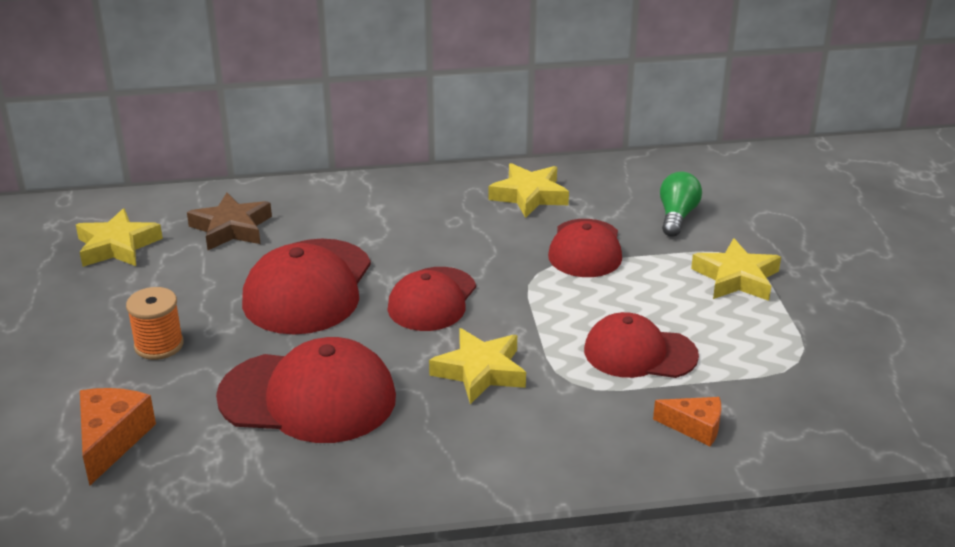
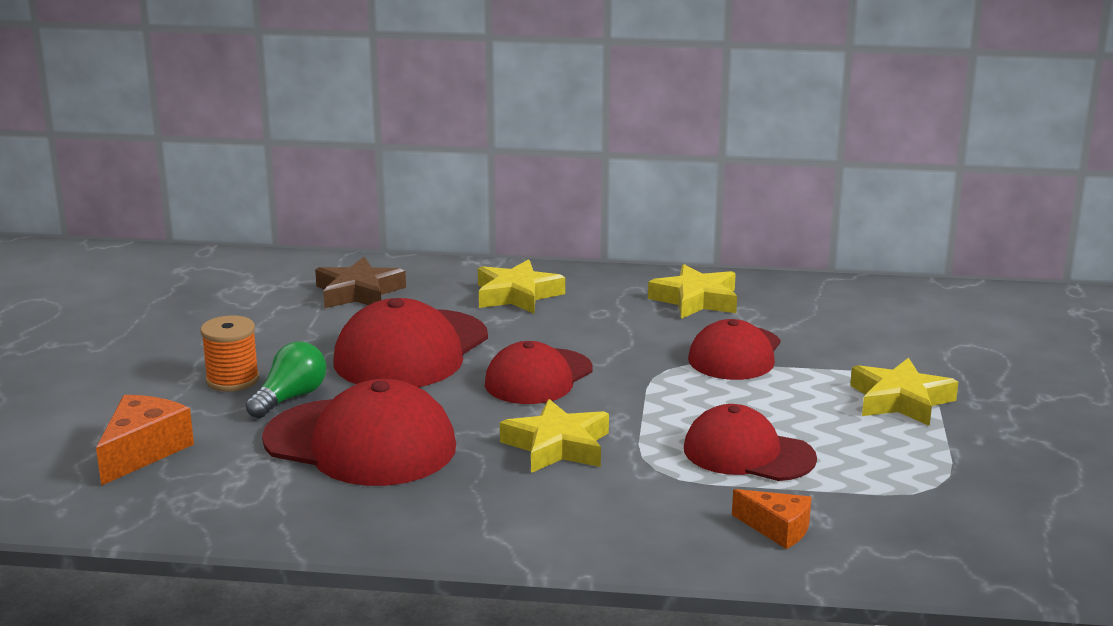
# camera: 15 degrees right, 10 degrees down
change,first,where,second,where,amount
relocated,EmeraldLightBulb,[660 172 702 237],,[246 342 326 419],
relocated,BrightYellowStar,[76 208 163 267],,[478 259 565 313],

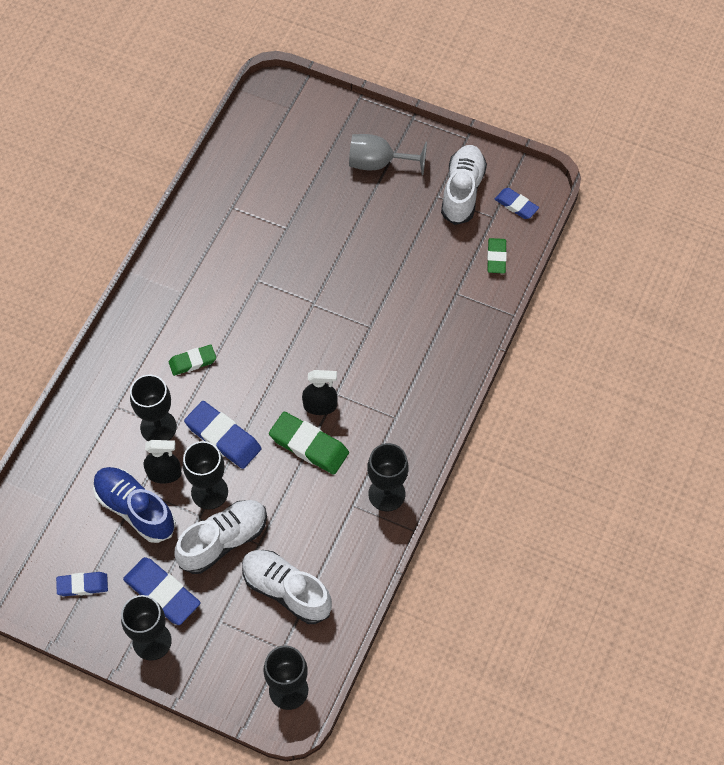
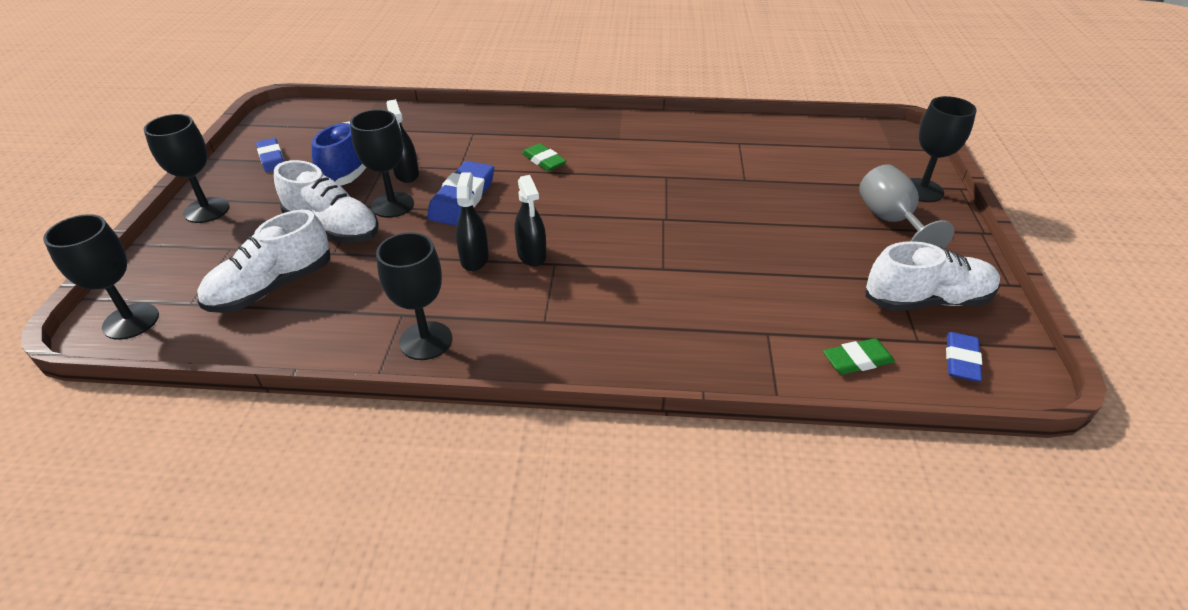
# camera: 70 degrees right, 20 degrees down
change,first,where,second,where,amount
relocated,JetBlackGoblet,[130 375 177 441],,[910 96 977 202],
exchanged,EmeraldPencilEraser,[269 412 349 475],JetBlackSprayer,[456 172 489 271],
spun,PureWhiteLaceUpShoe,[242 550 332 624],,[197 210 330 313],150 degrees counterclockwise
missing,BluePencilEraser,[123 557 200 625],,,

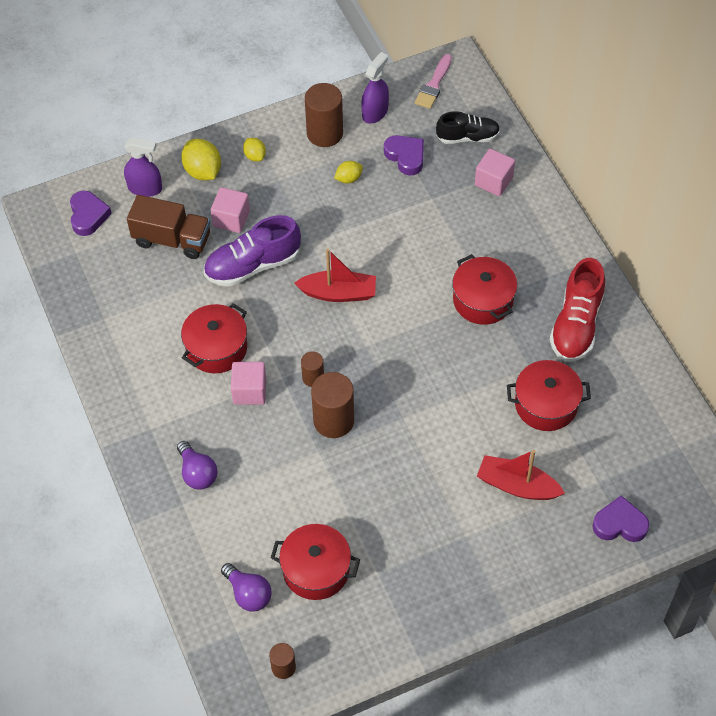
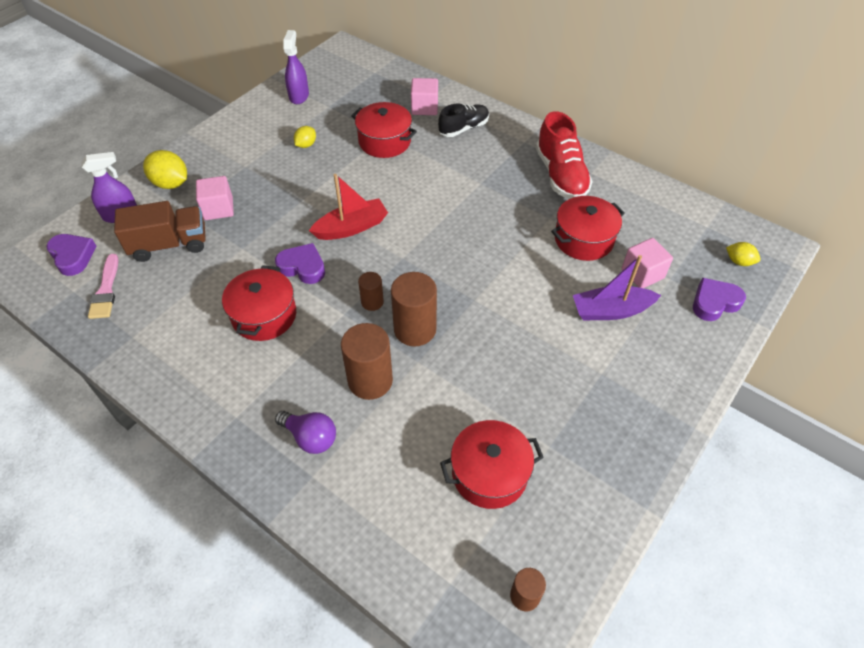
# camera: 30 degrees left, 5 degrees down
change,first,where,second,where,amount
relocated,RosyPaintBrush,[415 54 452 109],,[88 254 119 319],
relocated,BrownSolidCylinder,[305 83 343 147],,[341 323 393 400],
relocated,JetBlackLaceUpShoe,[436 111 500 144],,[438 104 489 137],
relocated,RoyalPurpleLoveHeart,[384 135 424 175],,[275 243 325 284],
relocated,BrightYellowCitrusFruit,[243 138 266 162],,[726 242 761 266],
missing,RoyalPurpleLaceUpShoe,[204 215 301 287],,,
relocated,RedStockpot,[452 254 517 325],,[351 102 417 158],
relocated,RosyCube,[231 362 266 405],,[622 238 673 288],
colour,RedBoat,[477 450 565 500],RoyalPurpleBoat,[573 255 661 320],
missing,RoyalPurpleLightBulb,[221 563 272 612],,,

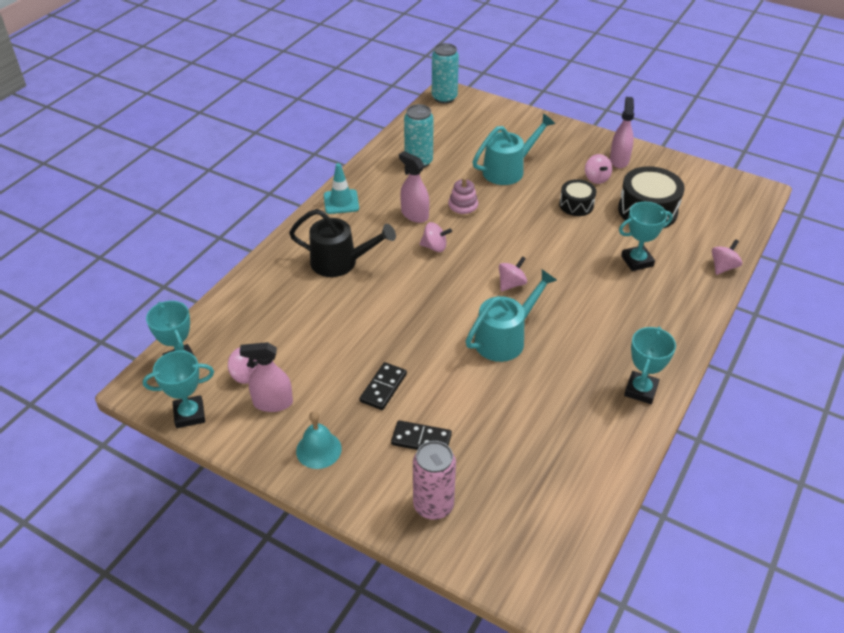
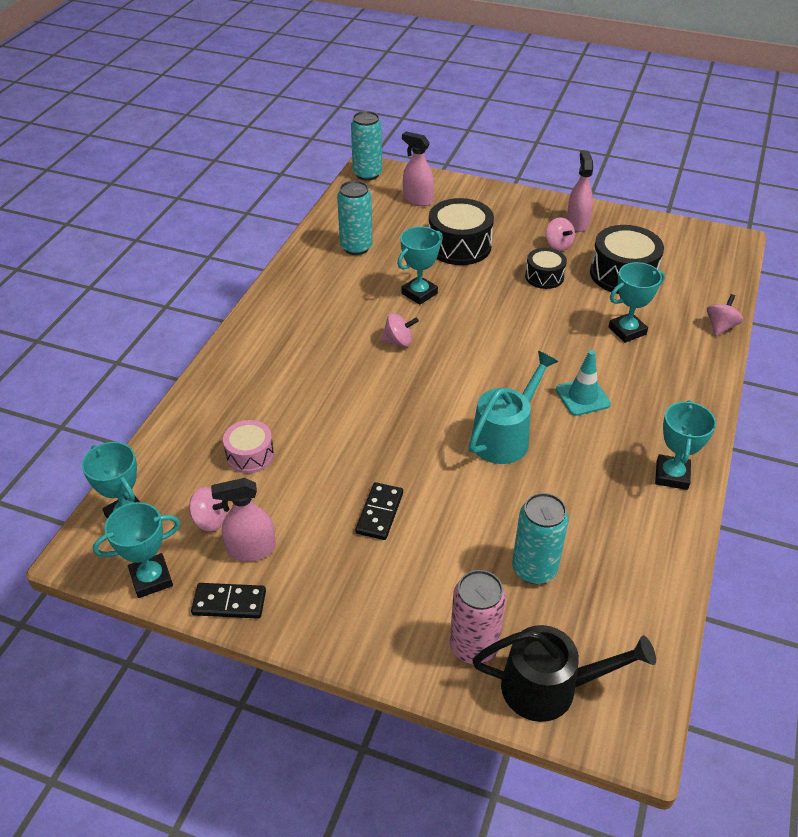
# camera: 10 degrees left, 0 degrees up
change,first,where,second,where,amount
exchanged,TurquoiseWateringPot,[472 113 555 185],JetBlackToyDrum,[429 198 494 265],
relocated,RosySprayer,[399 151 429 223],,[402 132 434 206],
relocated,TurquoiseRoadCone,[324 163 359 214],,[556 350 611 416],
exchanged,RosyStackingRings,[448 177 479 217],TurquoiseAwardCup,[397 227 443 305],
relocated,JetBlackWateringPot,[289 209 396 277],,[472 625 656 722],
missing,RosySpinningTop,[499 256 527 291],,,
missing,TurquoiseHandBell,[296 411 342 469],,,
relocated,JetBlackDominoTile,[391 420 452 450],,[191 583 266 619],
appeared,,,RosyToyDrum,[223 420 274 473],
appeared,,,TurquoiseCan,[512 493 569 584],

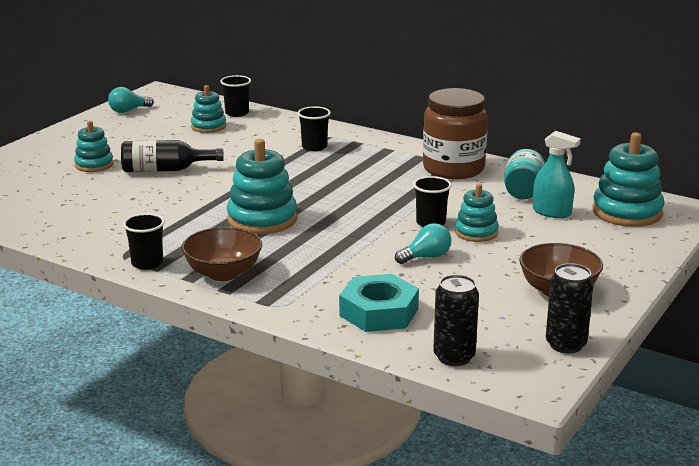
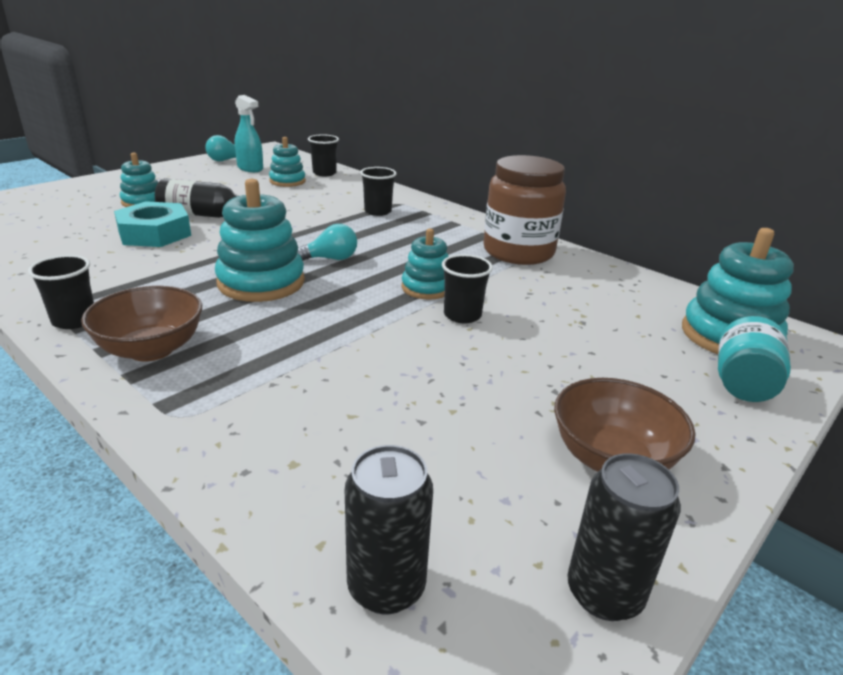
# camera: 10 degrees right, 5 degrees up
change,first,where,second,where,amount
relocated,TurquoiseSprayer,[533 131 581 218],,[235 95 263 172],
relocated,TurquoiseJar,[504 149 545 200],,[718 316 791 402],
relocated,TurquoiseStackingRings,[455 184 499 242],,[402 229 449 300],
relocated,TurquoiseLightBulb,[395 223 451 264],,[297 224 357 260],
relocated,TurquoiseHexNut,[339 274 419 332],,[114 201 191 247],

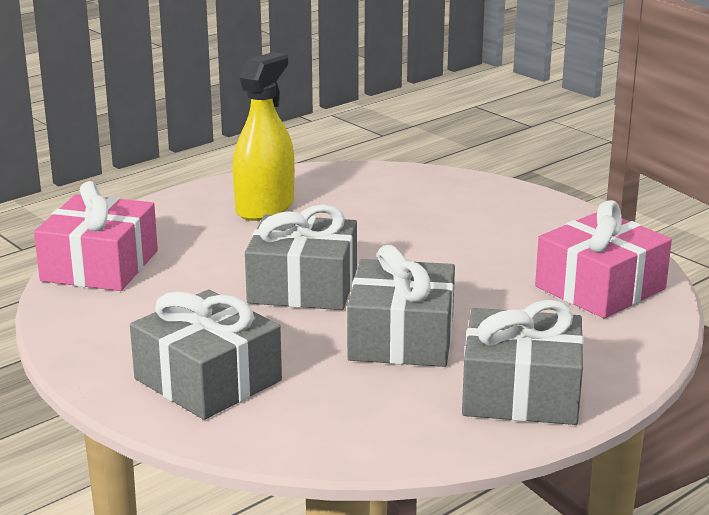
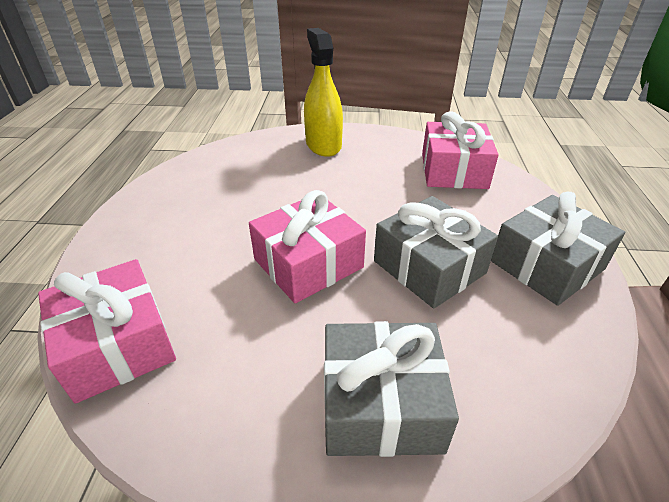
# camera: 45 degrees left, 15 degrees up
change,first,where,second,where,amount
relocated,BrightYellowSprayer,[233 52 295 221],,[304 28 343 157],
colour,GreyWrappedGift,[245 204 357 310],RosyWrappedGift,[249 190 366 303],

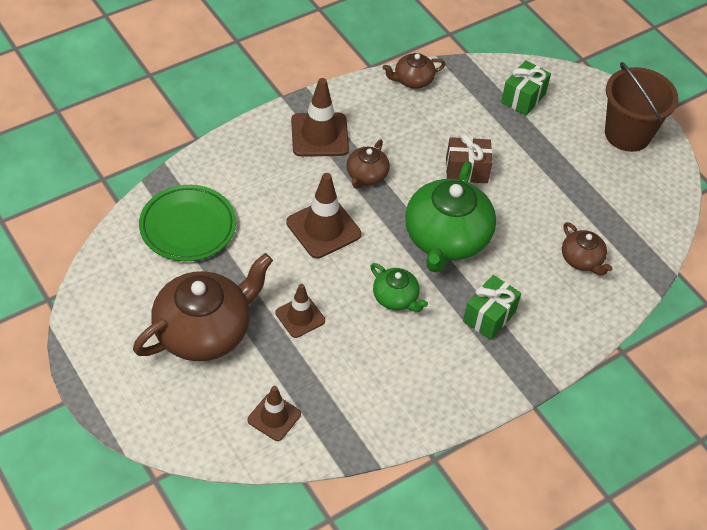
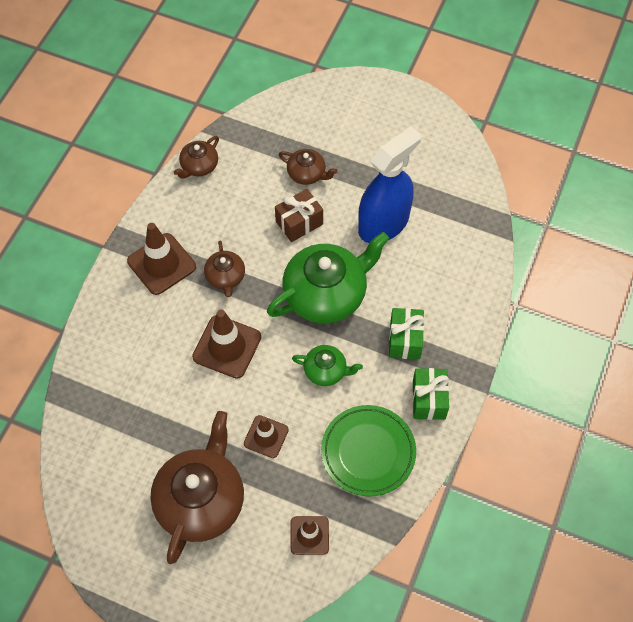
# camera: 30 degrees left, 10 degrees up
change,first,where,second,where,amount
relocated,EmeraldWrappedGift,[501 60 551 116],,[413 368 449 420],
missing,BrownBucket,[605 62 679 152],,,
spun,EmeraldTeaPot,[405 161 496 273],,[267 232 389 323],105 degrees counterclockwise
relocated,EmeraldPlate,[139 185 236 261],,[321 405 416 497],
relocated,BrownTeaPot,[562 222 613 276],,[279 149 338 185],
appeared,,,BlueSprayer,[358 126 421 243],

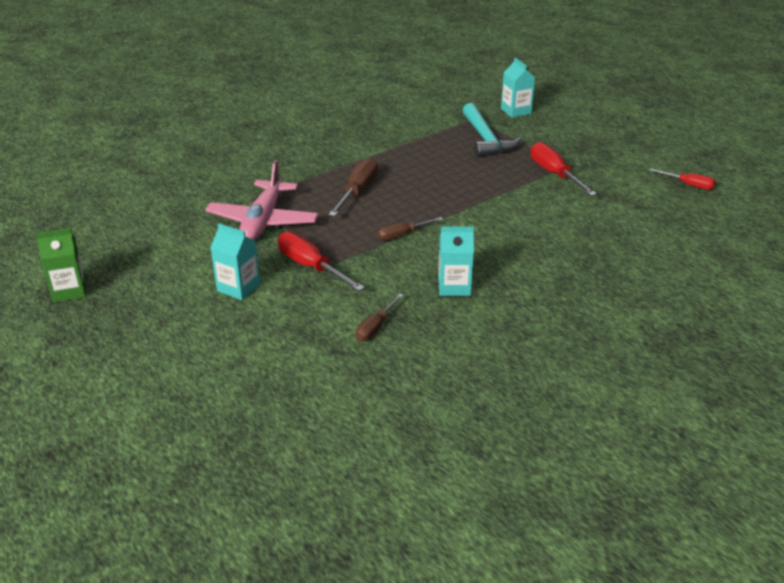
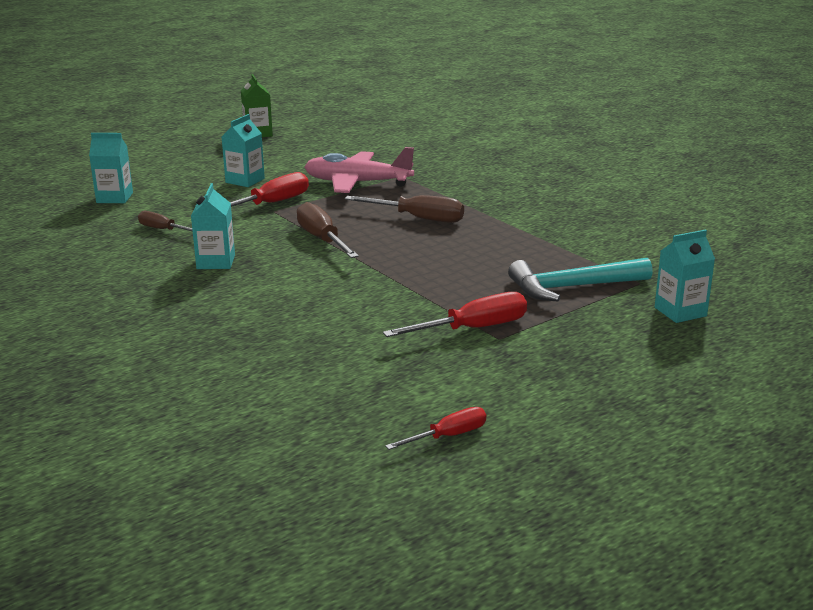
# camera: 90 degrees right, 10 degrees down
change,first,where,second,where,amount
spun,RedFlatScrewdriver,[649 168 716 190],,[385 407 486 450],150 degrees counterclockwise
size,BrownFlatScrewdriver,[378 217 443 240],,[297 202 359 258],x1.62
appeared,,,TurquoiseJuiceCarton,[89 133 133 203],

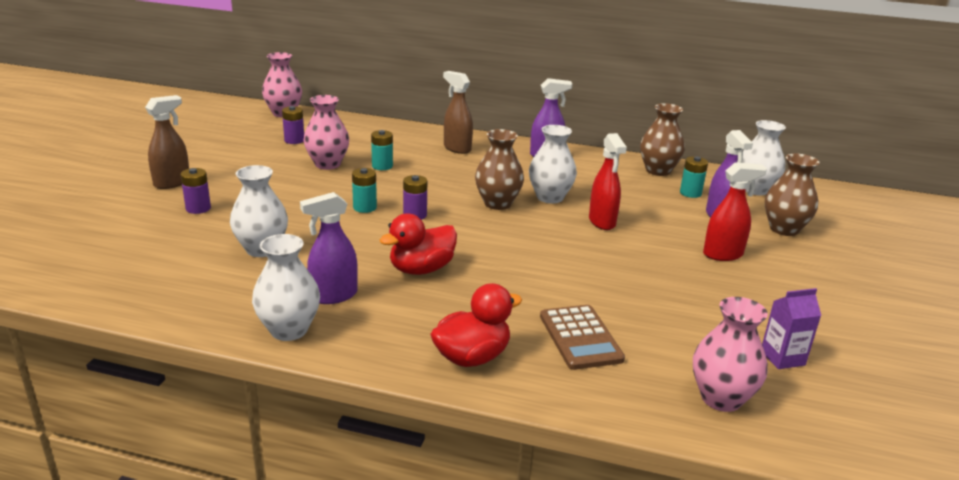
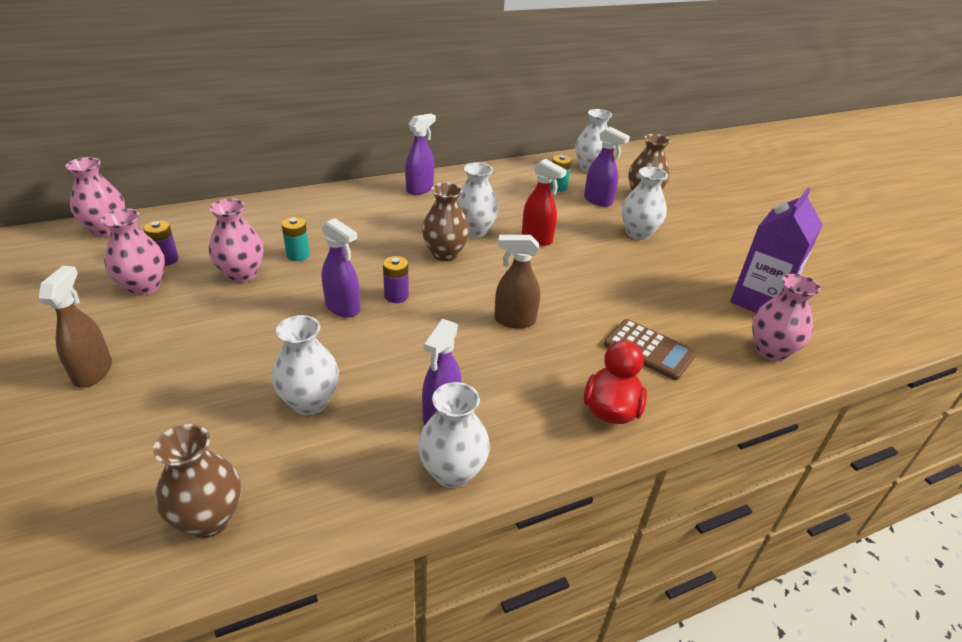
# camera: 40 degrees left, 10 degrees up
change,first,where,second,where,amount
relocated,BrownSprayer,[443 71 473 154],,[494 235 540 329],
relocated,BrownFlowerVase,[640 103 685 176],,[153 424 241 538],
exchanged,RedSprayer,[703 162 767 261],PureWhiteFlowerVase,[622 167 668 240],
missing,RoyalPurpleAaBattery,[180 168 211 214],,,
exchanged,TurquoiseAaBattery,[352 168 377 213],RoyalPurpleSprayer,[322 218 360 318],
missing,RedToyDuck,[380 214 457 275],,,
size,RoyalPurpleJuiceCarton,[762 288 821 369],,[730 188 823 313],x1.91
appeared,,,RosyFlowerVase,[101 208 165 296],

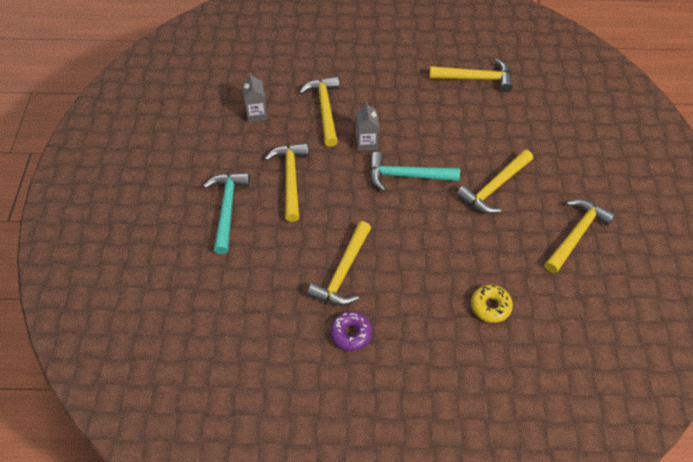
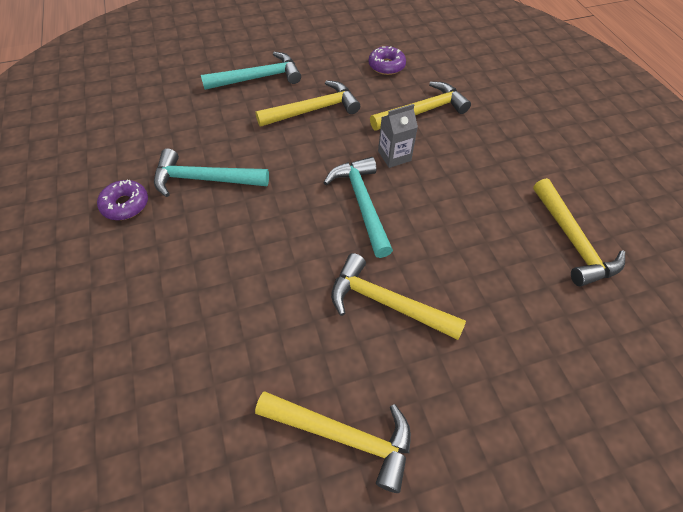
# camera: 70 degrees right, 0 degrees up
change,first,where,second,where,amount
exchanged,GreyJuiceCarton,[242 73 268 122],RoyalPurpleDoughnut,[368 46 406 75],
colour,BrightYellowCarpenter'sHammer,[307 221 371 306],TurquoiseCarpenter'sHammer,[154 149 269 197],
missing,BrightYellowDoughnut,[471 285 513 323],,,

